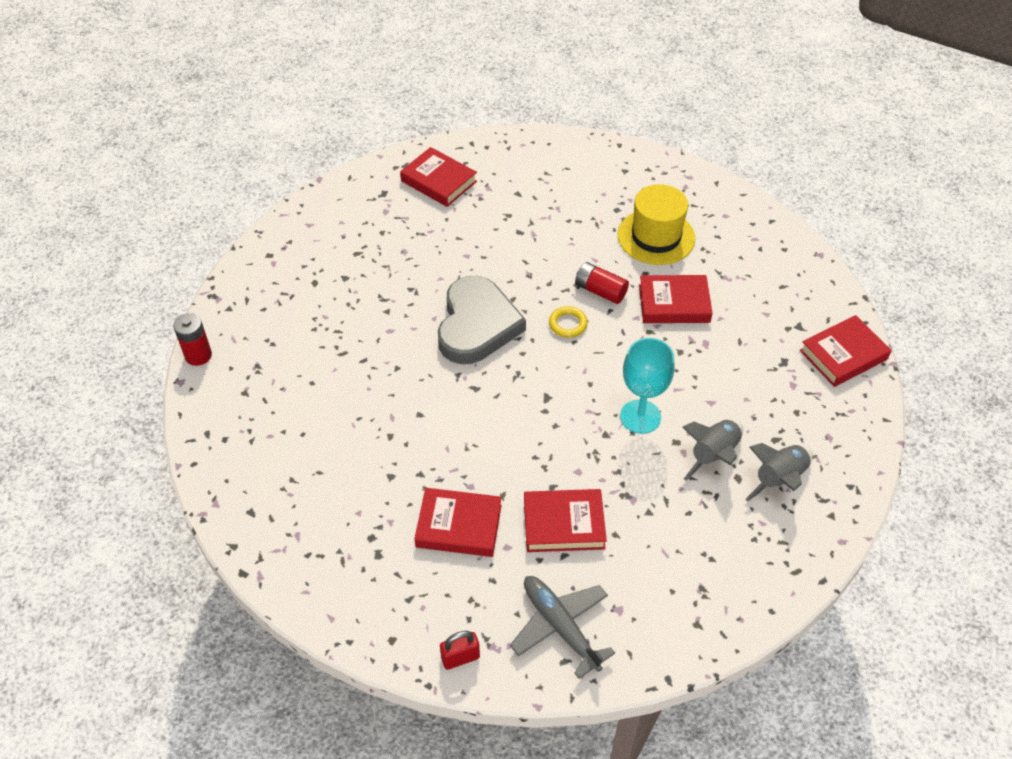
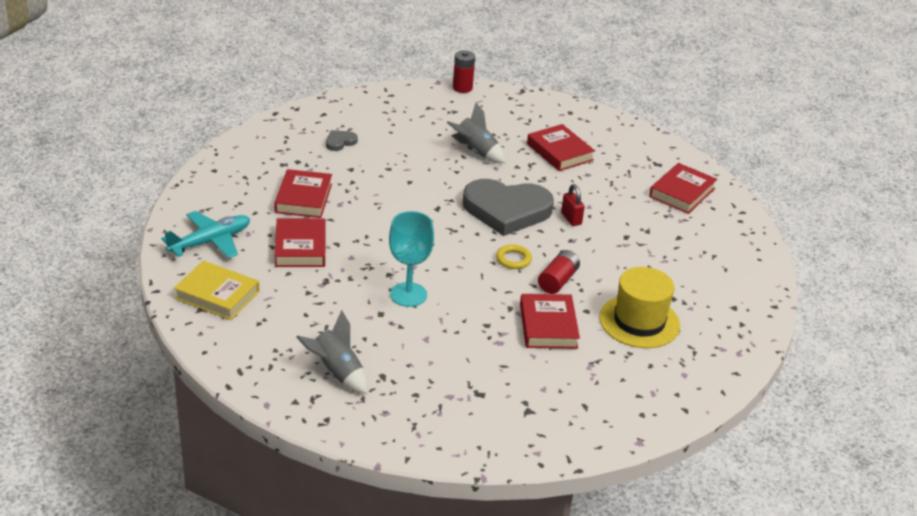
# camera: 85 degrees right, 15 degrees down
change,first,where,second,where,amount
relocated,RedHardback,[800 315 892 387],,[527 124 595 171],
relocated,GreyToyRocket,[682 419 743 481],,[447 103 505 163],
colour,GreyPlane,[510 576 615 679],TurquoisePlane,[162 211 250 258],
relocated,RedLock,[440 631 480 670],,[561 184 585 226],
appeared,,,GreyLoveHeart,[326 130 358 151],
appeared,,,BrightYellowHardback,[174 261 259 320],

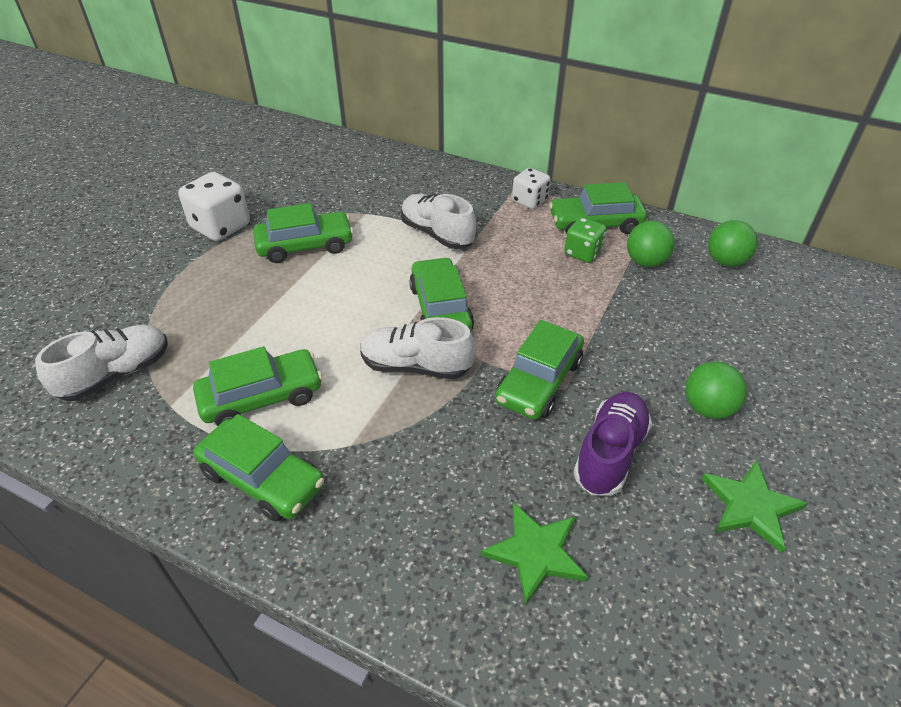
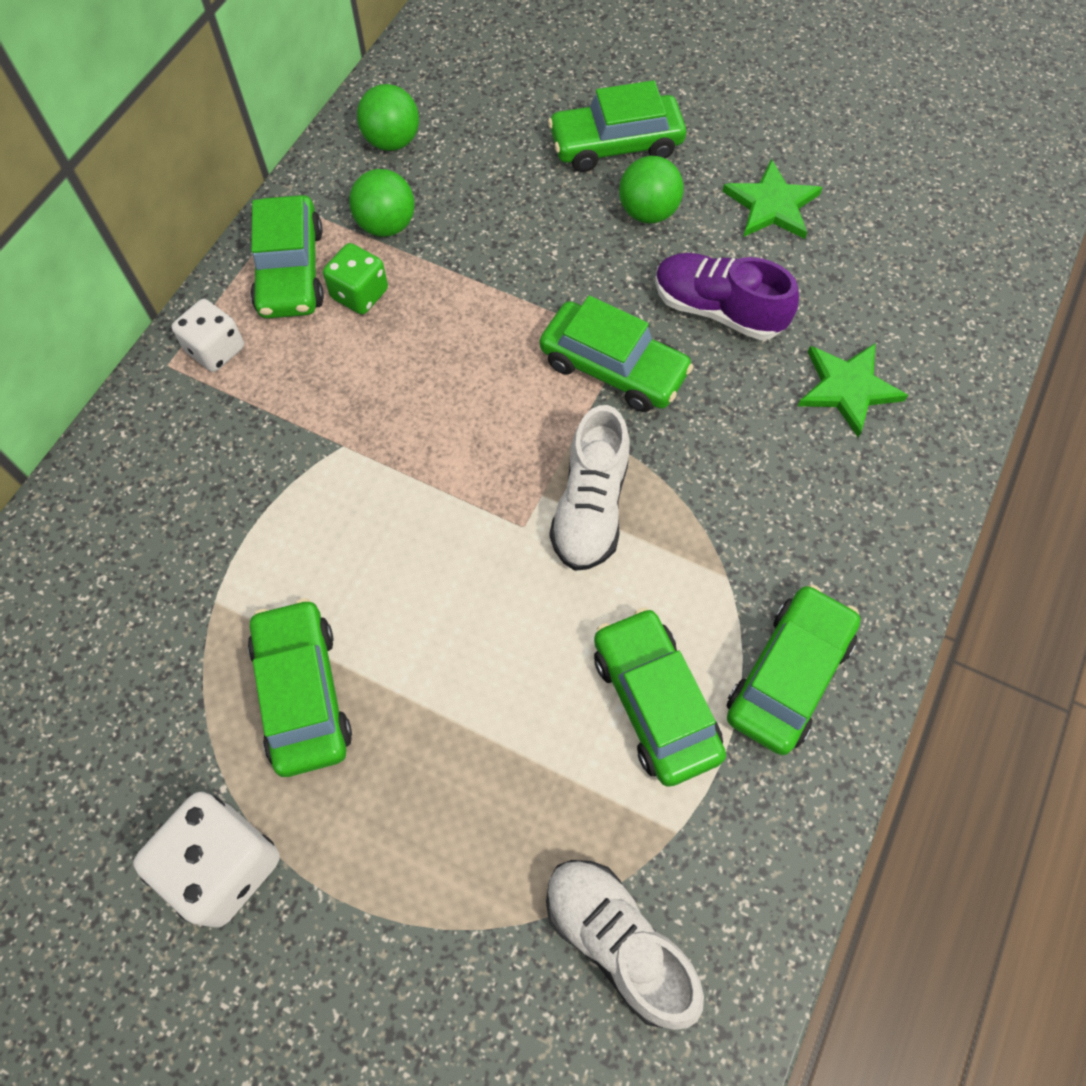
# camera: 90 degrees left, 20 degrees up
change,first,where,second,where,amount
missing,PureWhiteLaceUpShoe,[401 194 476 249],,,
relocated,EmeraldAutomobile,[409 257 474 331],,[548 80 686 172],

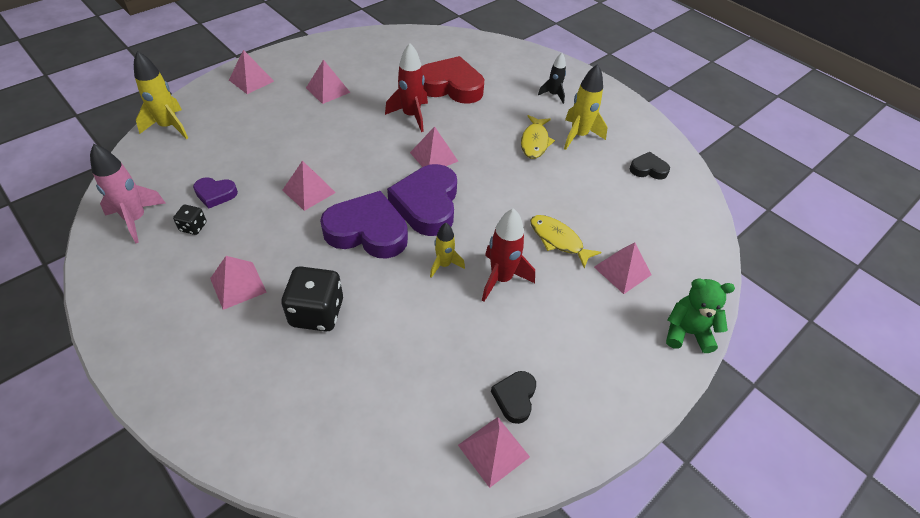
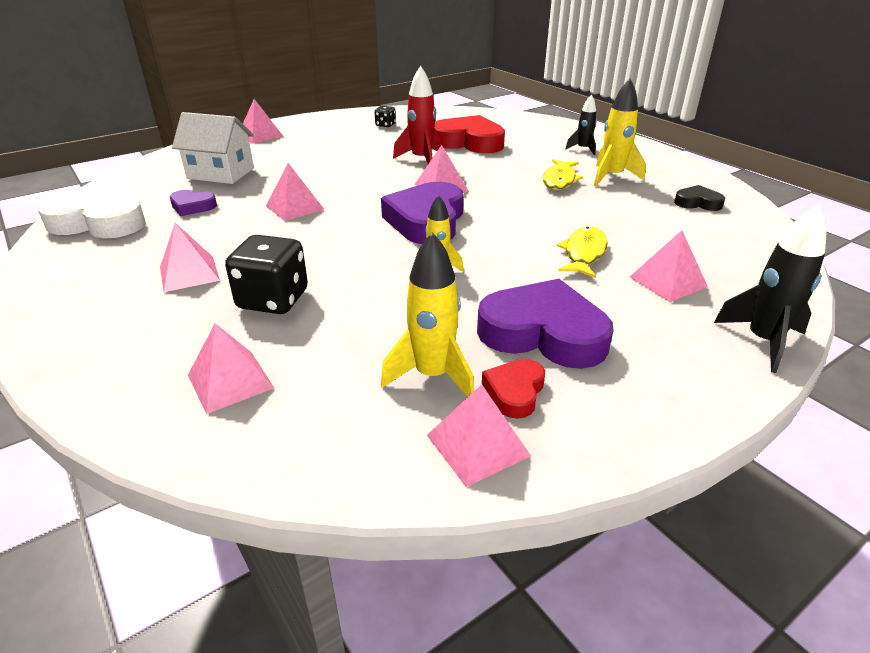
# camera: 10 degrees right, 15 degrees down
change,first,where,second,where,amount
relocated,BrightYellowToyRocket,[134 51 188 139],,[381 232 474 397],
relocated,RosySolidPyramid,[306 59 351 104],,[188 323 274 414],
exchanged,RosyToyRocket,[90 144 165 243],PureWhiteLoveHeart,[38 183 146 238],
relocated,RoyalPurpleLoveHeart,[320 191 408 259],,[477 279 614 369],
relocated,JetBlackGameDie,[173 205 207 235],,[375 106 396 127],
missing,RedToyRocket,[482 208 535 302],,,
spun,BrightYellowFishFigure,[530 215 601 268],,[557 227 608 278],60 degrees clockwise
exchanged,EmeraldTeddy,[666 279 735 353],JetBlackToyRocket,[714 204 826 373],
colour,JetBlackLoveHeart,[491 371 536 424],RedLoveHeart,[482 359 545 419],
appeared,,,PureWhiteHouse,[172 112 254 184],

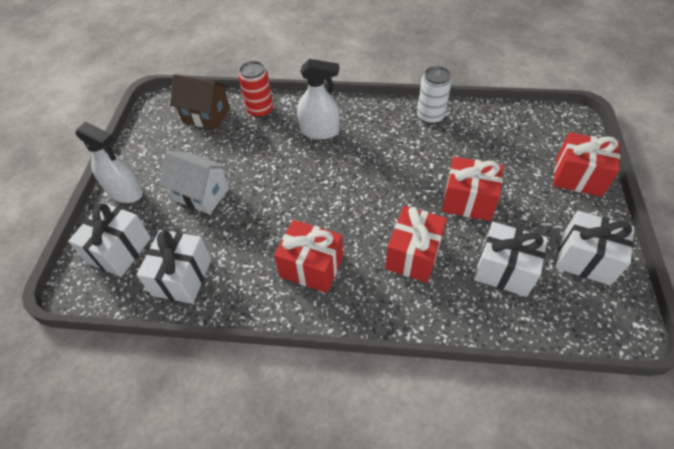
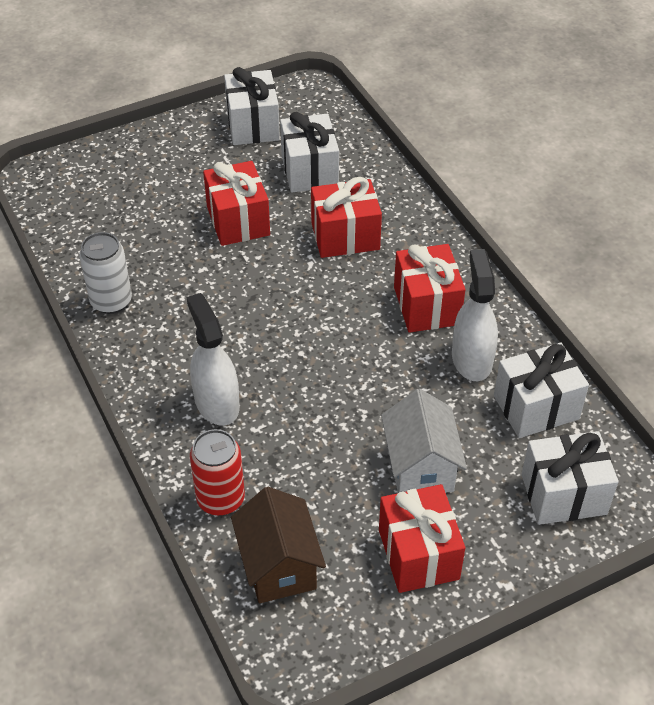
# camera: 125 degrees left, 5 degrees down
change,first,where,second,where,amount
relocated,PureWhiteSprayer,[75 121 143 203],,[452 249 498 381],
relocated,RedWrappedGift,[553 132 620 197],,[379 484 465 593],

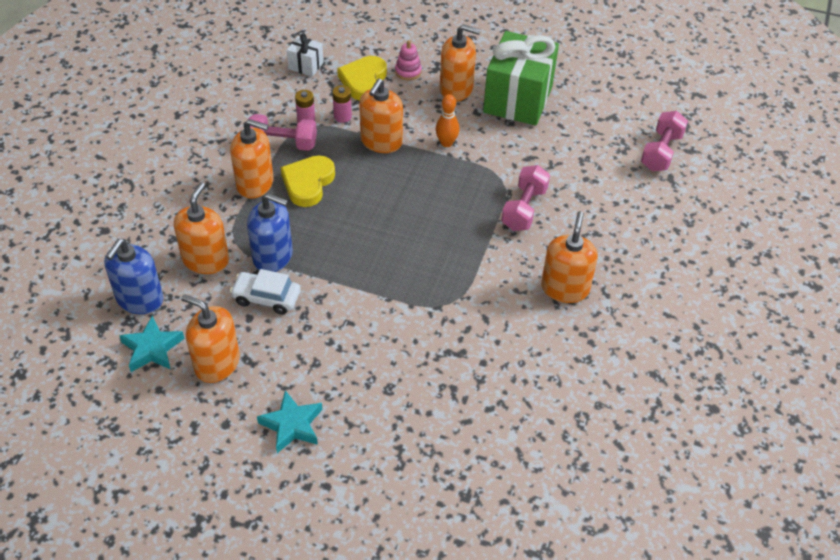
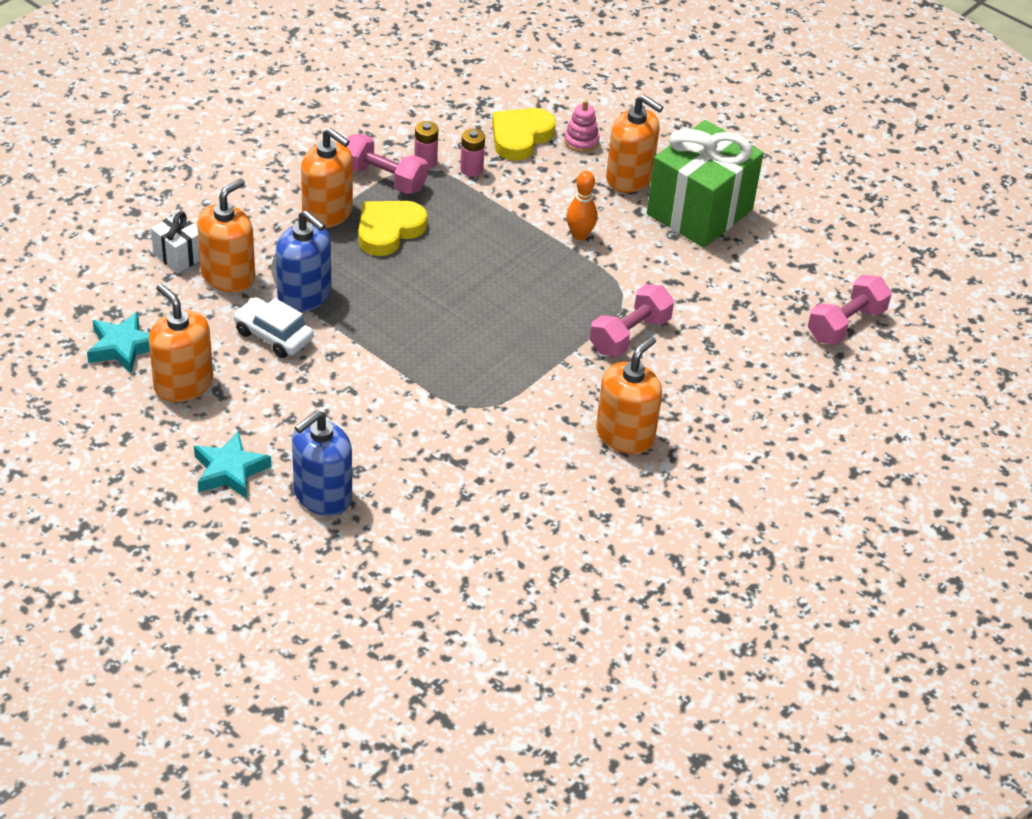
# camera: 20 degrees right, 5 degrees down
change,first,where,second,where,amount
relocated,PureWhiteWrappedGift,[287 34 324 77],,[151 212 200 273],
missing,BrightOrangeSoapPump,[359 79 403 153],,,
relocated,BlueSoapPump,[104 239 164 314],,[292 410 352 516],

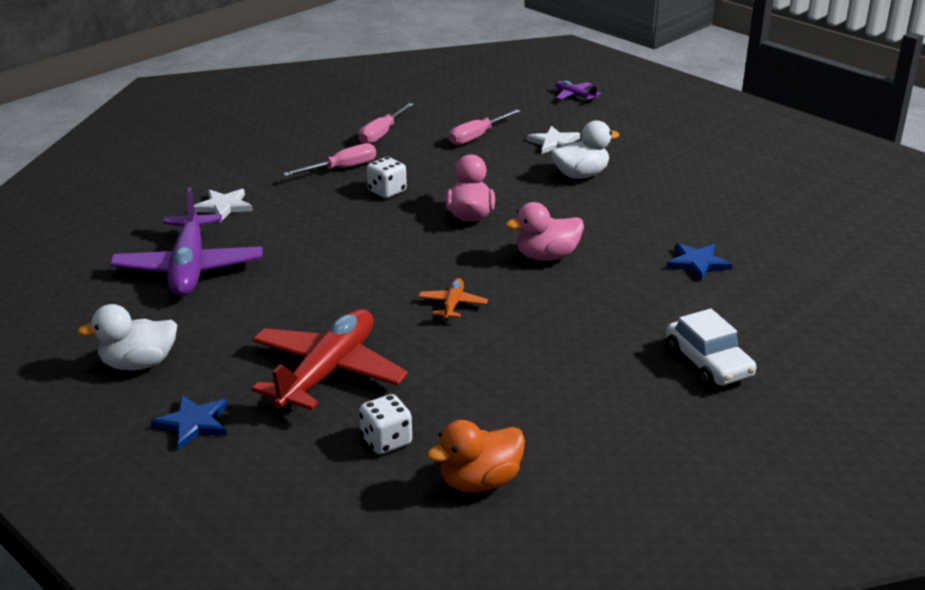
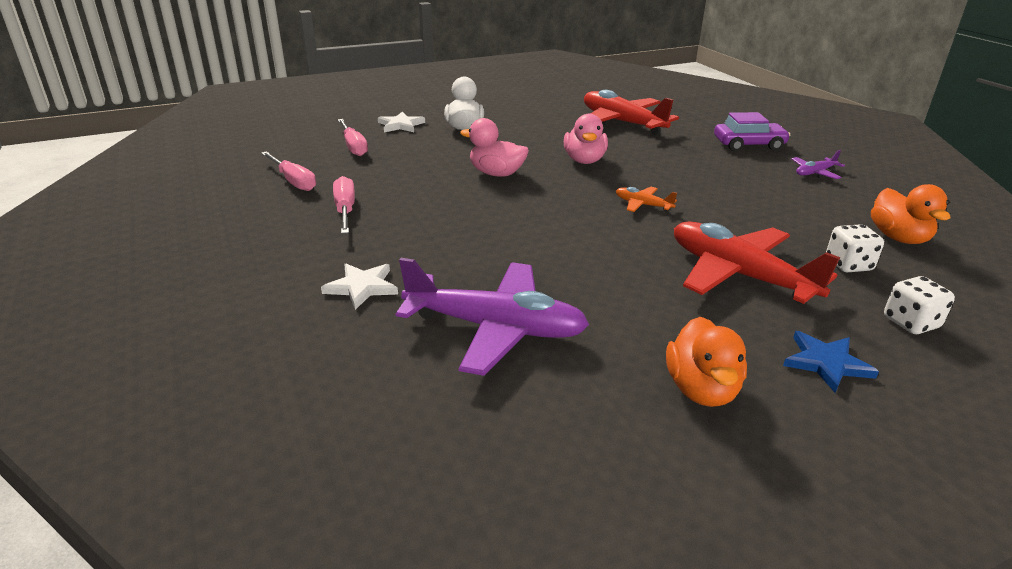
# camera: 70 degrees left, 0 degrees up
change,first,where,second,where,amount
relocated,RoyalPurplePlane,[555 81 601 102],,[792 150 845 179],
relocated,PureWhiteGameDie,[367 157 407 198],,[884 276 955 334],
exchanged,BlueStar,[666 243 732 281],RedPlane,[584 90 679 135],
colour,PureWhiteToyDuck,[77 304 177 370],BrightOrangeToyDuck,[666 317 747 407],
colour,PureWhiteAutomobile,[666 309 756 387],RoyalPurpleAutomobile,[714 112 790 151],

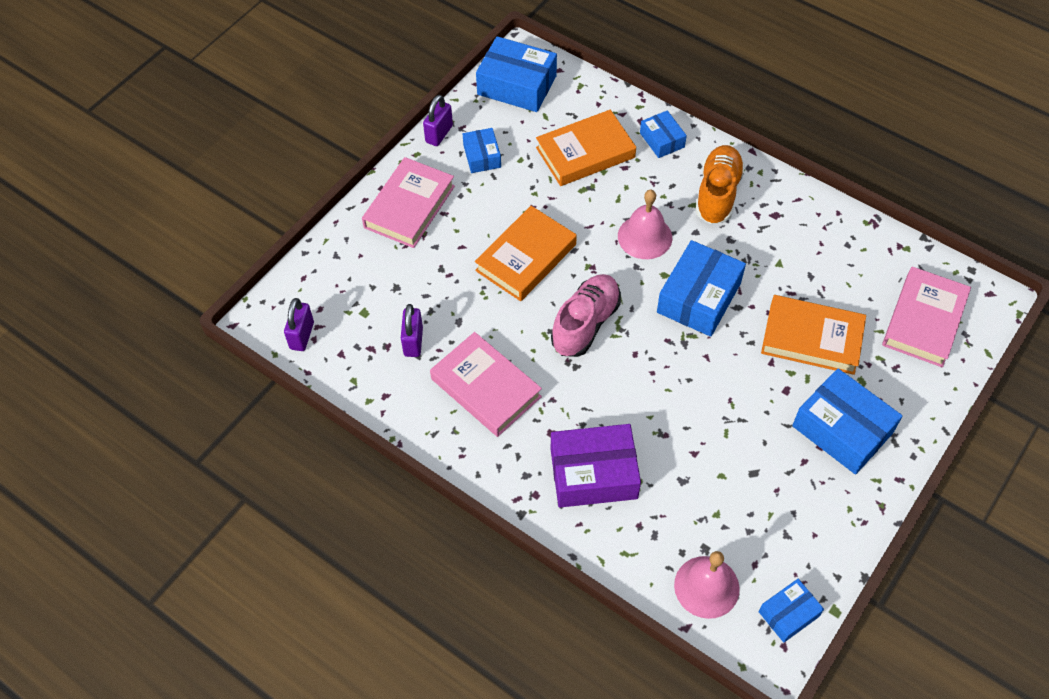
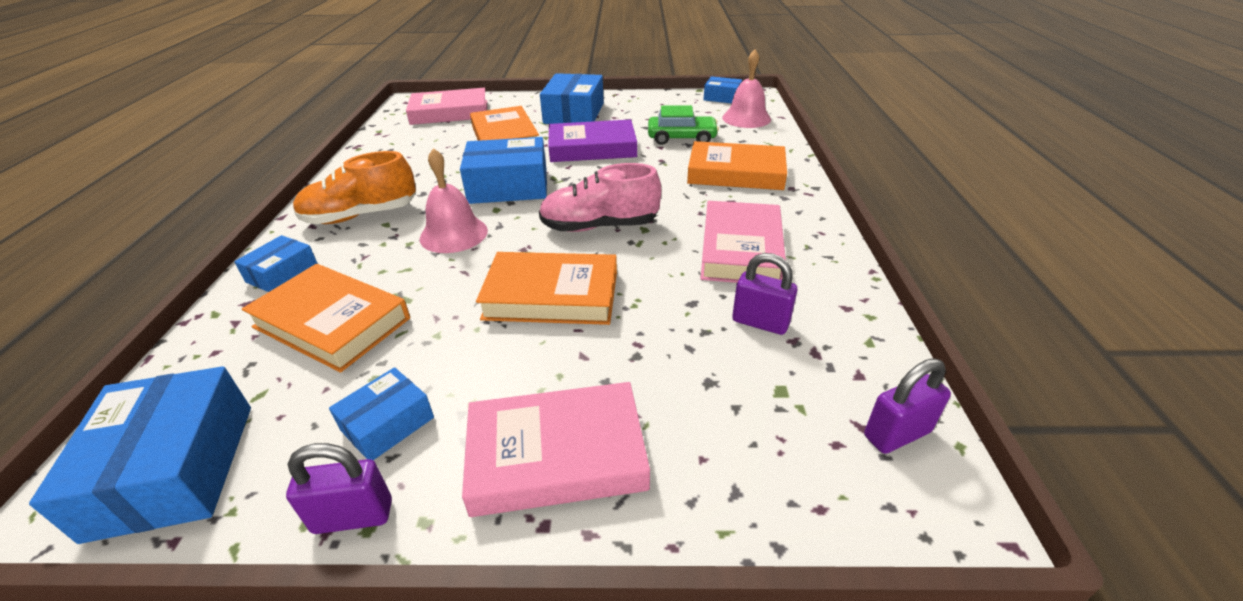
# camera: 125 degrees left, 20 degrees down
change,first,where,second,where,amount
spun,RoyalPurpleLock,[401 304 423 357],,[732 253 797 335],60 degrees clockwise
exchanged,RoyalPurpleBox,[551 424 641 508],BrightOrangeHardback,[687 141 787 190],
appeared,,,EmeraldAutomobile,[648 105 719 145],
appeared,,,RoyalPurpleHardback,[548 119 637 162],

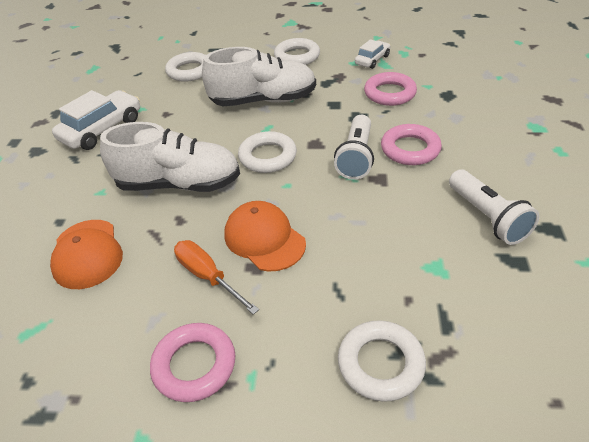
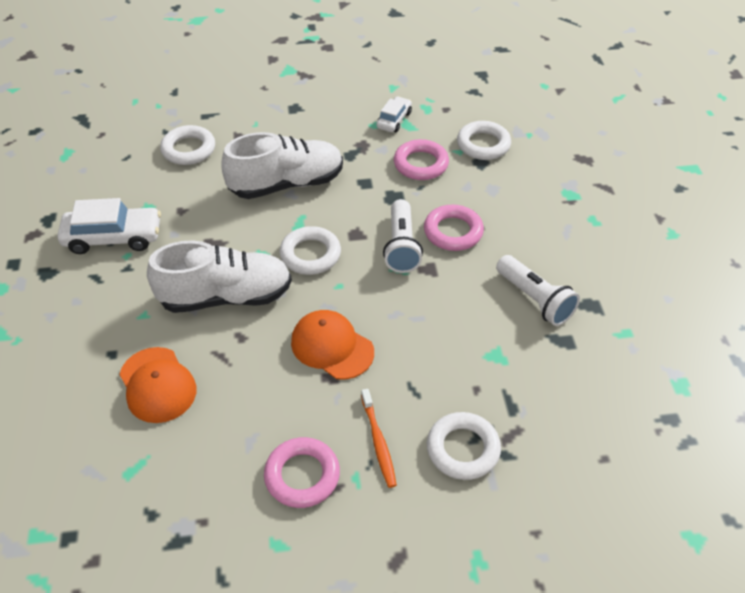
# camera: 15 degrees left, 5 degrees up
change,first,where,second,where,amount
relocated,PureWhiteTorus,[274 38 320 65],,[457 121 511 160],
spun,PureWhiteAutomobile,[52 90 140 150],,[58 198 161 254],60 degrees clockwise
missing,BrightOrangeFlatScrewdriver,[174 240 259 315],,,
appeared,,,BrightOrangeDentalBrush,[361 389 397 488],

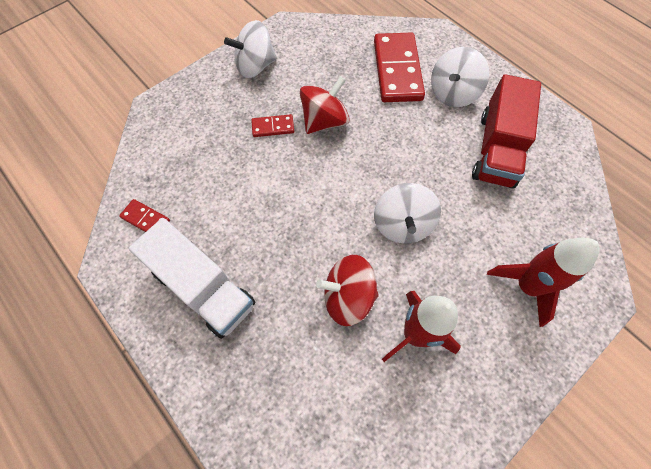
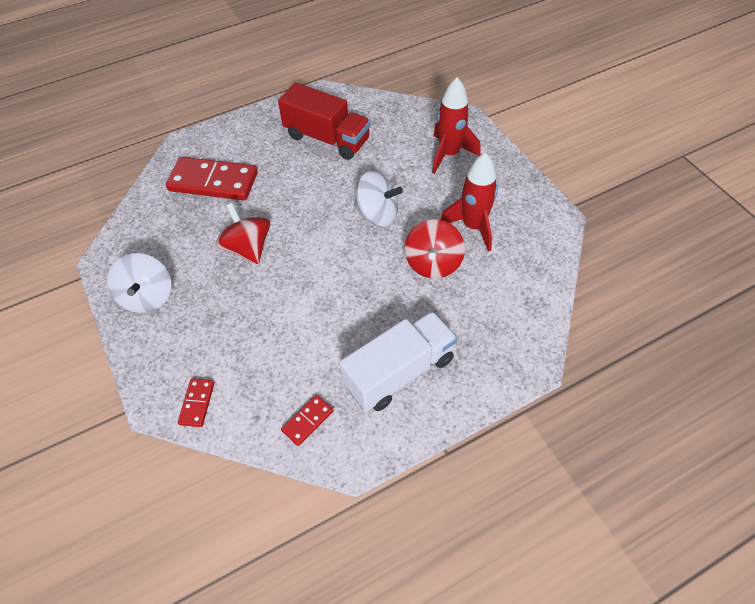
# camera: 75 degrees left, 10 degrees down
change,first,where,second,where,amount
missing,PureWhiteSpinningTop,[431 47 489 107],,,
relocated,RedDominoTile,[251 114 294 137],,[178 378 214 427],

